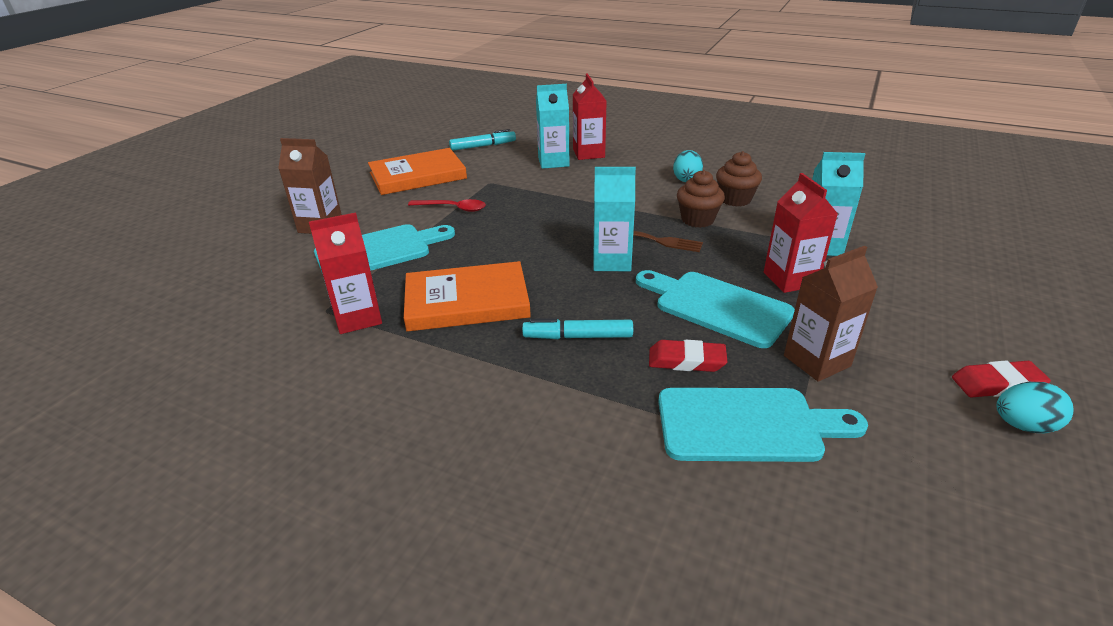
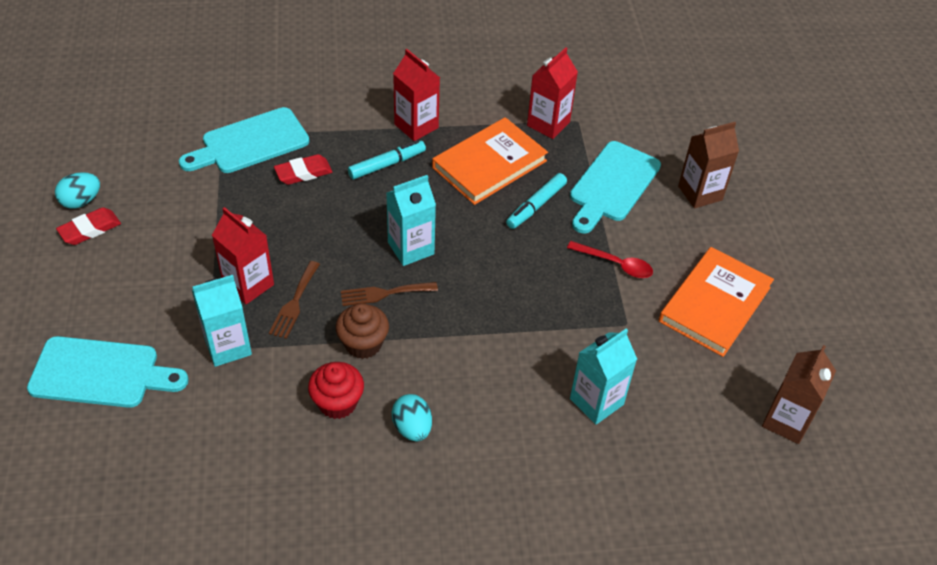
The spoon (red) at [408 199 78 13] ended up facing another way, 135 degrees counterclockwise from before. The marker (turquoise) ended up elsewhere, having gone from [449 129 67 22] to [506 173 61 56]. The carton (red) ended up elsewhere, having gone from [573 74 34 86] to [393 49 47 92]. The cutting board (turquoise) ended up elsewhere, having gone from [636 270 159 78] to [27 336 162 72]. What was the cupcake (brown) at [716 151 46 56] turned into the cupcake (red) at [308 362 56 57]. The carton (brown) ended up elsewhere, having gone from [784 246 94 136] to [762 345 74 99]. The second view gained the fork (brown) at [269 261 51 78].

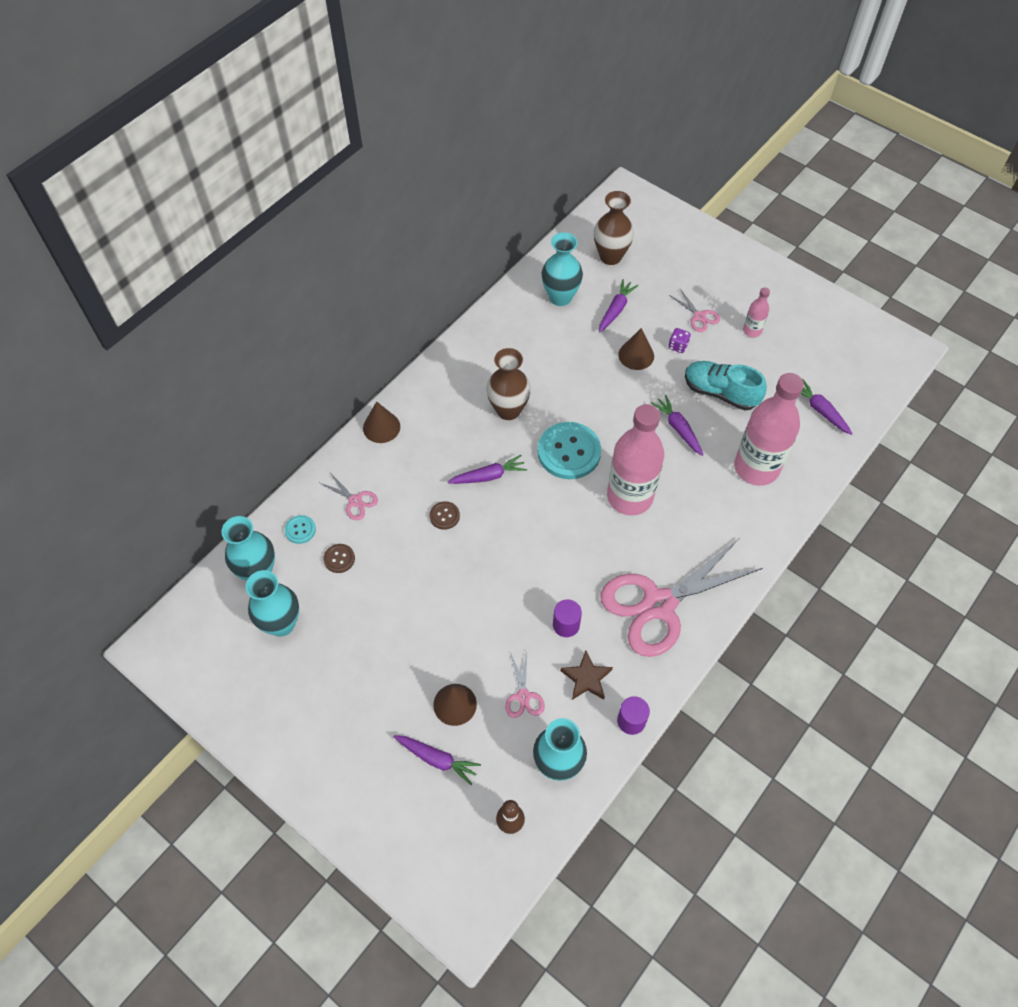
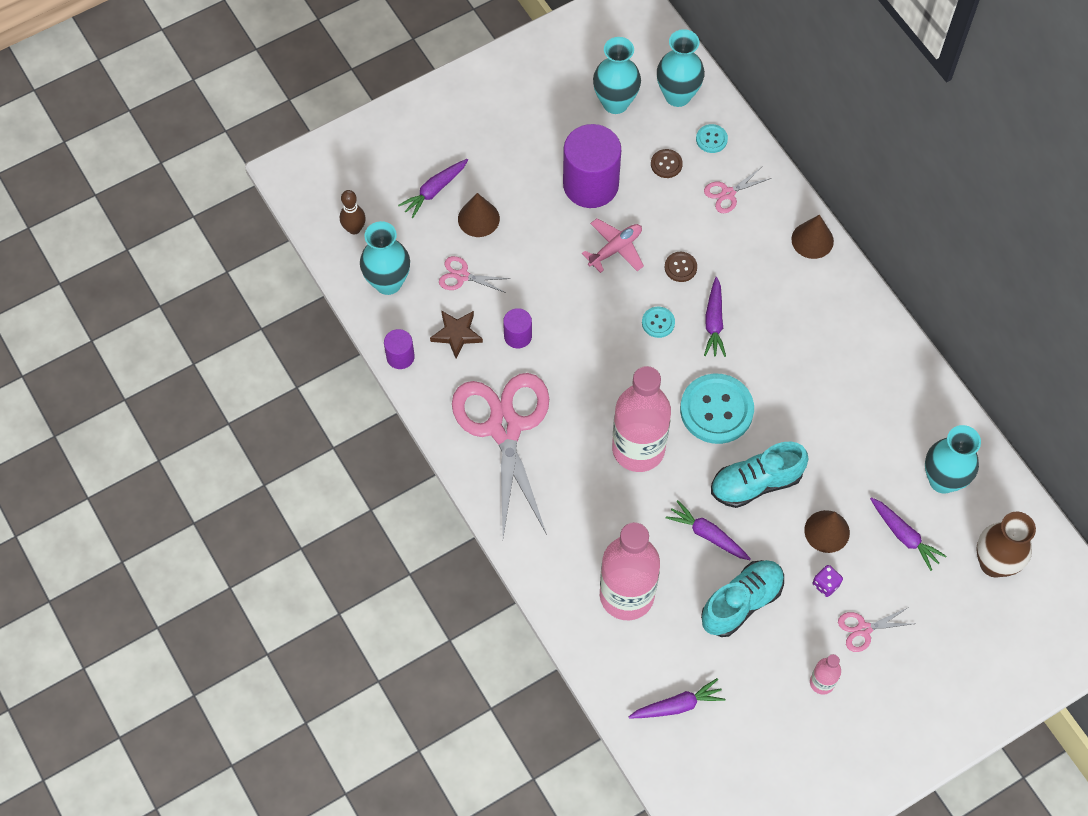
The second view lost the vase (brown) at [487 348 44 72]. The carrot (purple) at [651 395 52 61] ended up facing another way, 135 degrees counterclockwise from before. The second view gained the cylinder (purple) at [563 124 58 84]. The second view gained the plane (pink) at [582 218 62 55]. The second view gained the button (turquoise) at [642 307 33 31]. The second view gained the shoe (turquoise) at [711 442 98 66].

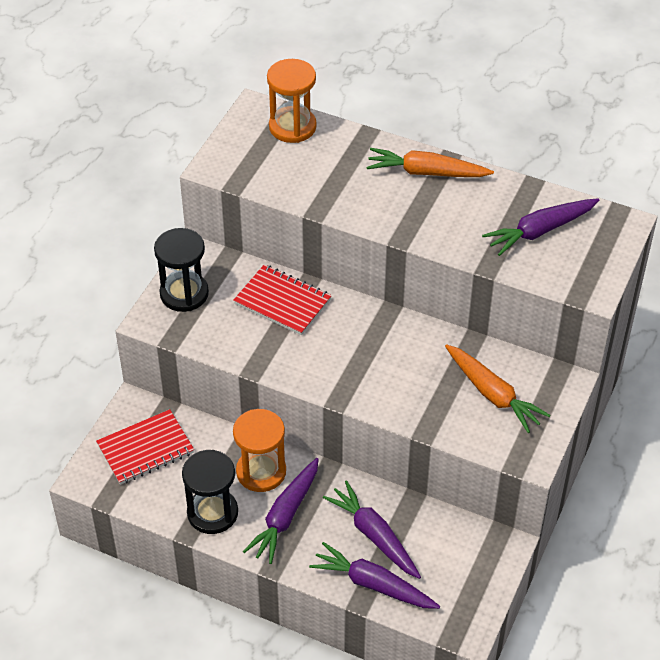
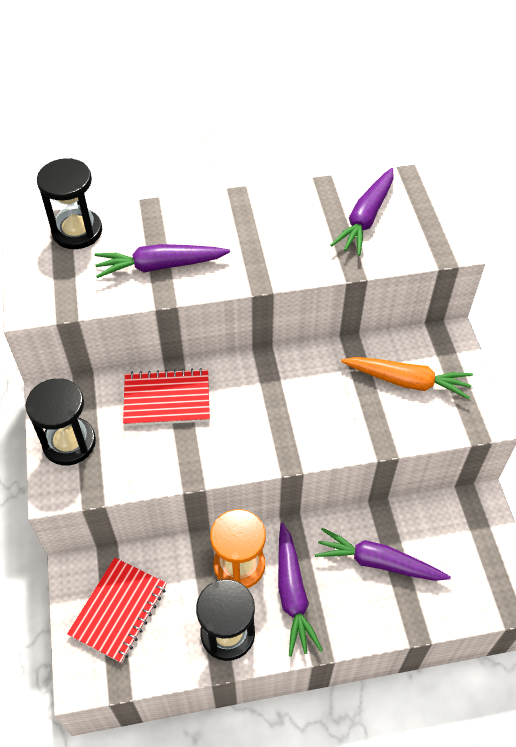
What was the hourglass (orange) at [267 59 50 84] turned into the hourglass (black) at [37 158 65 91]. The carrot (purple) ended up elsewhere, having gone from [309 542 131 67] to [95 244 135 34]. The second view lost the carrot (orange) at [366 148 128 29].

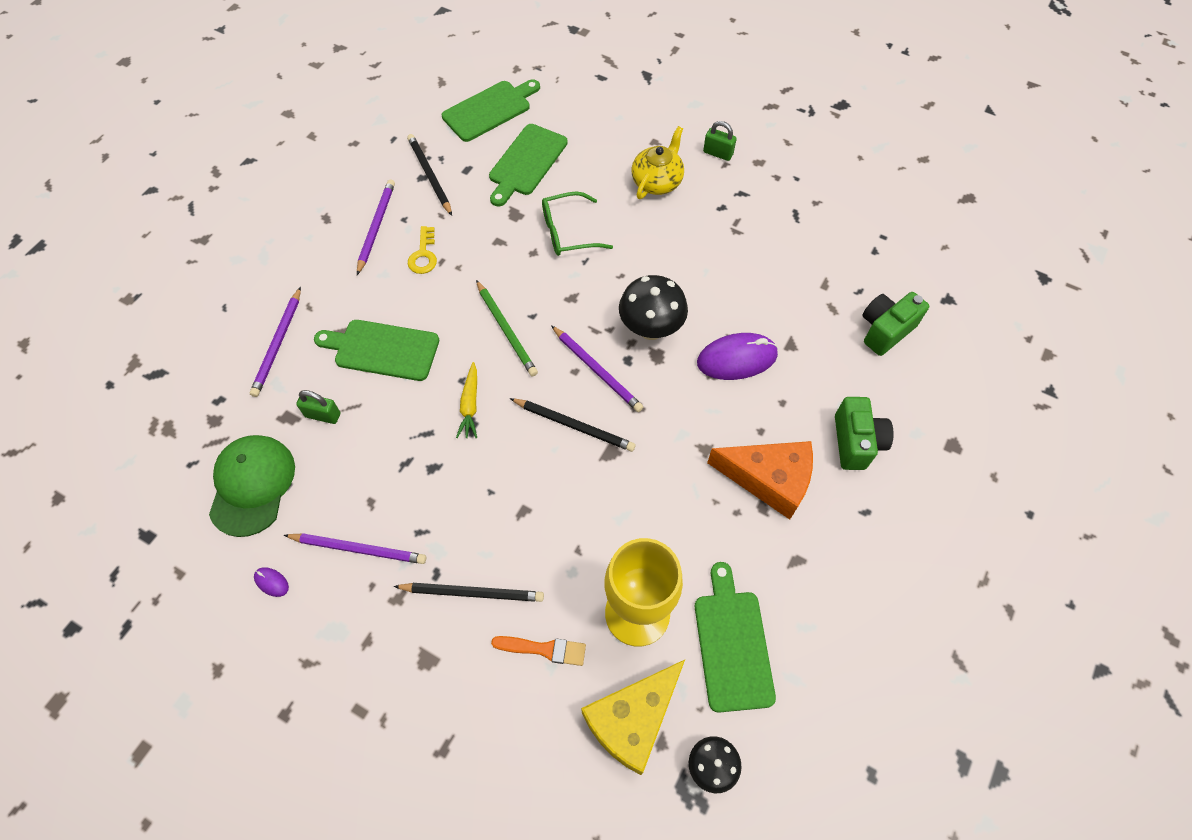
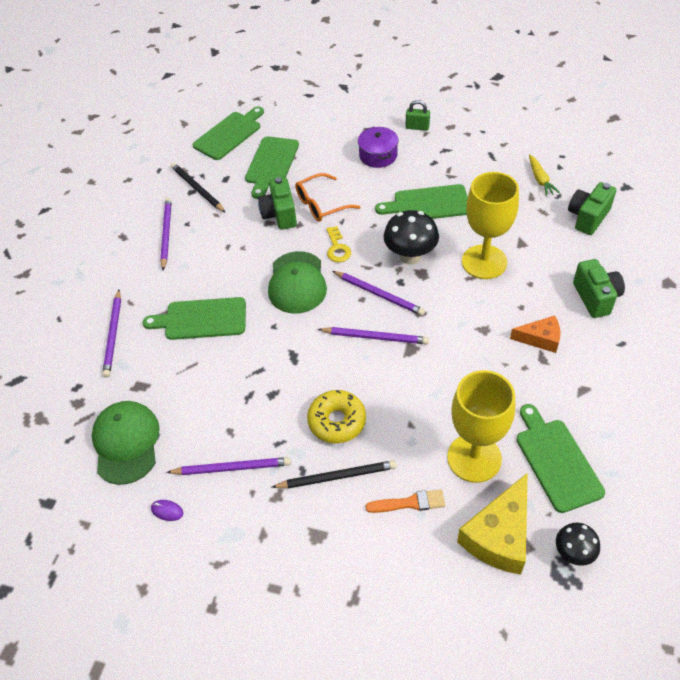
The second view lost the padlock (green) at [296 390 44 34]. The key (yellow) ended up elsewhere, having gone from [408 226 29 48] to [326 226 25 36]. The carrot (yellow) ended up elsewhere, having gone from [456 362 21 76] to [529 154 31 43]. Where the pencil (green) stood at [476 280 62 96], the cap (green) came to stand at [268 251 59 63]. What was the pencil (black) at [510 398 126 54] turned into the pencil (purple) at [318 327 111 17]. What was the glasses (green) at [542 191 71 65] turned into the glasses (orange) at [295 173 66 49]. Where the teapot (yellow) stood at [631 126 53 73], the pot (purple) came to stand at [358 127 40 41]. Where the mouse (purple) stood at [697 333 81 47], the goblet (yellow) came to stand at [462 172 57 107]. The size of the cheese (orange) at [707 441 106 79] changed by a factor of 0.59. The second view gained the camera (green) at [258 177 39 53]. The second view gained the donut (yellow) at [307 390 59 54]. The second view gained the cutting board (green) at [375 184 93 35].

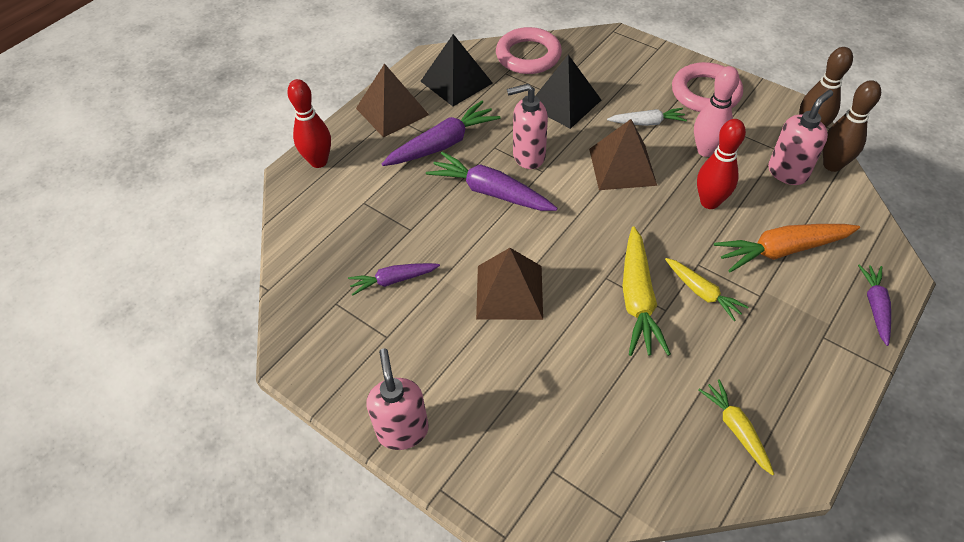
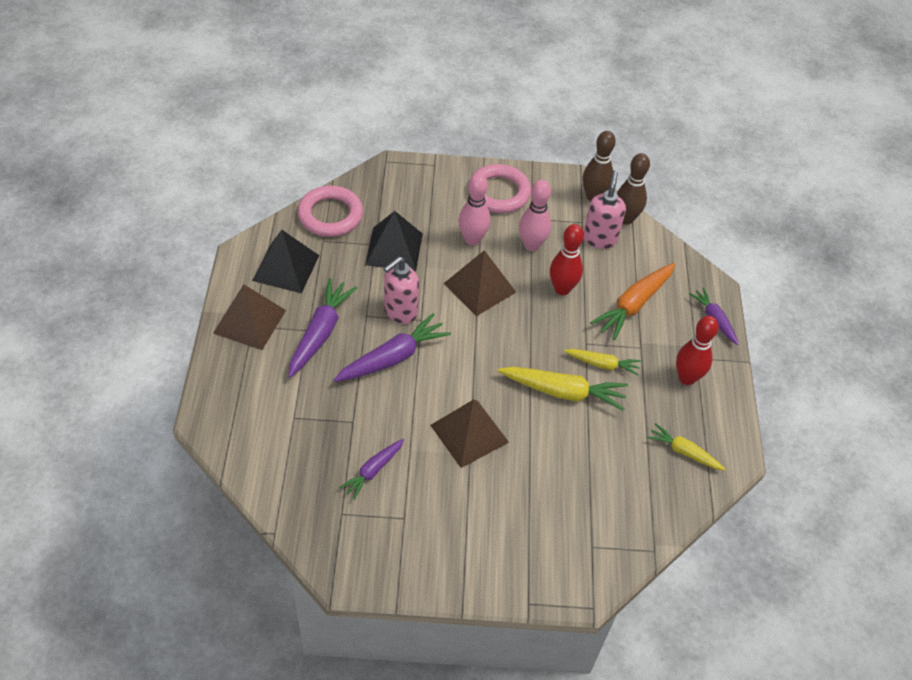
The bowling pin (red) ended up elsewhere, having gone from [287 79 44 89] to [676 316 43 69]. The second view lost the soap dispenser (pink) at [366 348 63 102]. The carrot (purple) at [426 152 132 59] ended up facing another way, 150 degrees clockwise from before. Where the carrot (white) stood at [607 108 80 18], the bowling pin (pink) came to stand at [458 173 33 72]. The carrot (yellow) at [622 227 49 129] ended up facing another way, 45 degrees counterclockwise from before.

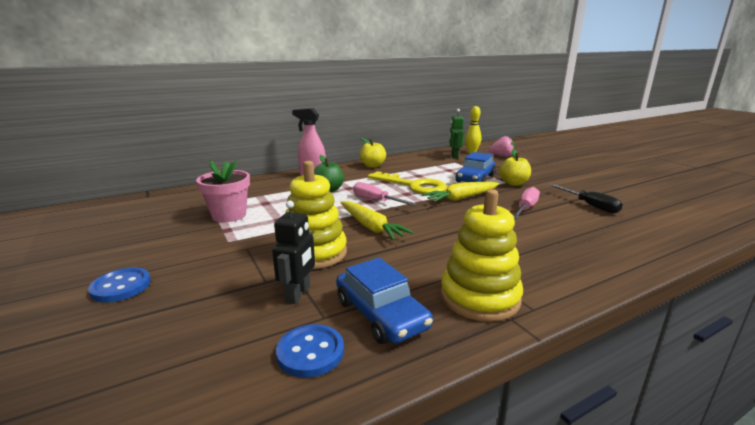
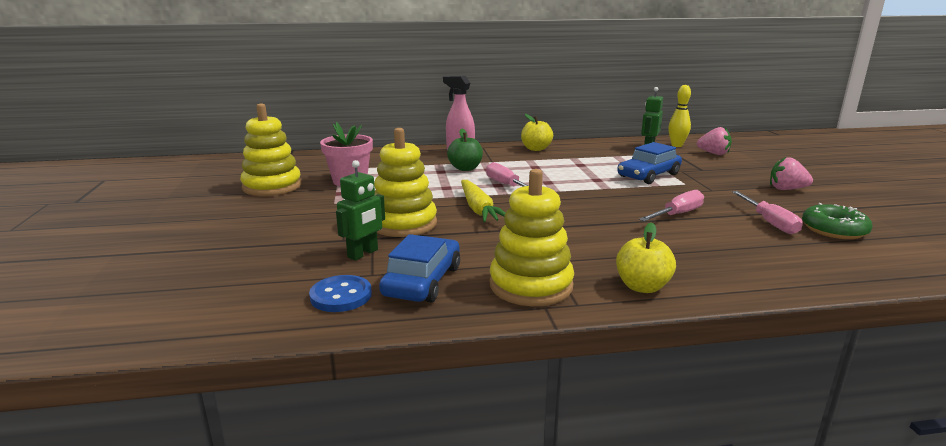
The second view lost the button (blue) at [88 268 63 35]. What was the robot (black) at [272 201 43 103] turned into the robot (green) at [336 160 49 101]. The car (blue) at [336 258 97 86] ended up facing another way, 150 degrees counterclockwise from before. The second view lost the key (yellow) at [368 171 79 23]. The second view lost the carrot (yellow) at [422 182 77 20]. The apple (yellow) ended up elsewhere, having gone from [499 149 32 37] to [616 222 60 71]. What was the screwdriver (black) at [550 184 73 29] turned into the screwdriver (pink) at [732 191 71 43]. The second view gained the stacking toy (yellow) at [240 103 62 93]. The second view gained the strawberry (pink) at [770 157 43 33]. The second view gained the donut (green) at [802 203 70 36].

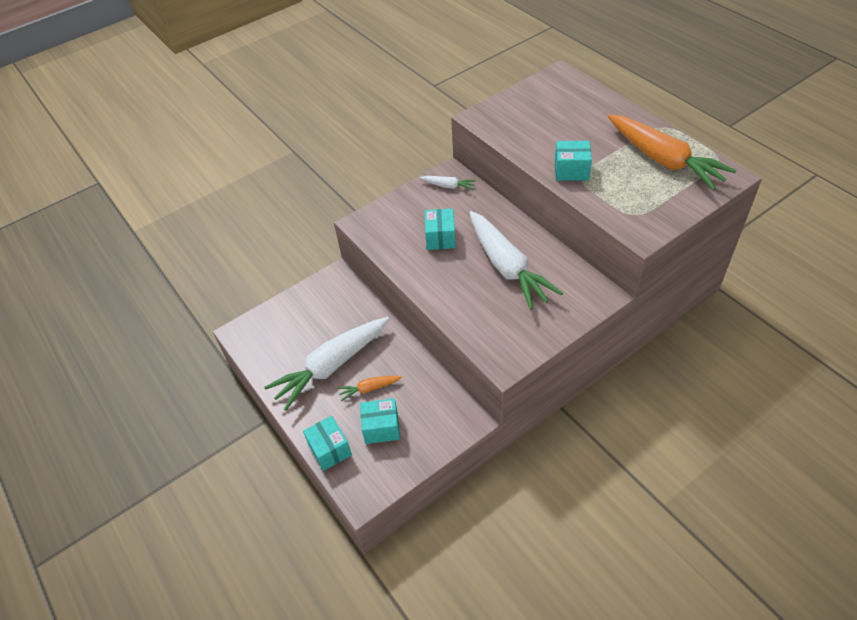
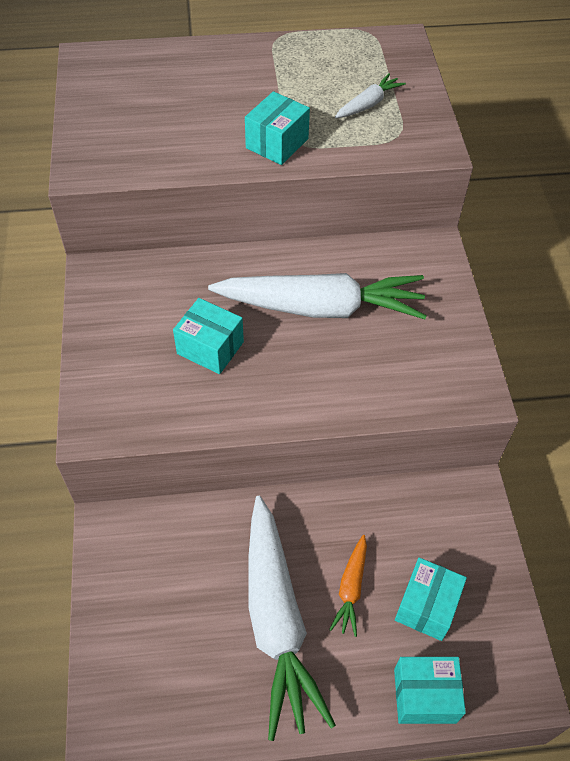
The carrot (white) ended up elsewhere, having gone from [420 176 56 14] to [335 73 71 45]. The second view lost the carrot (orange) at [608 115 129 75].

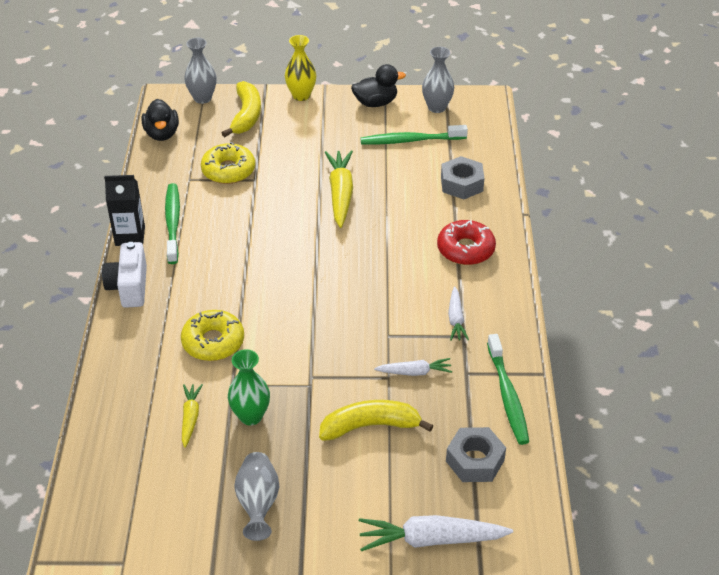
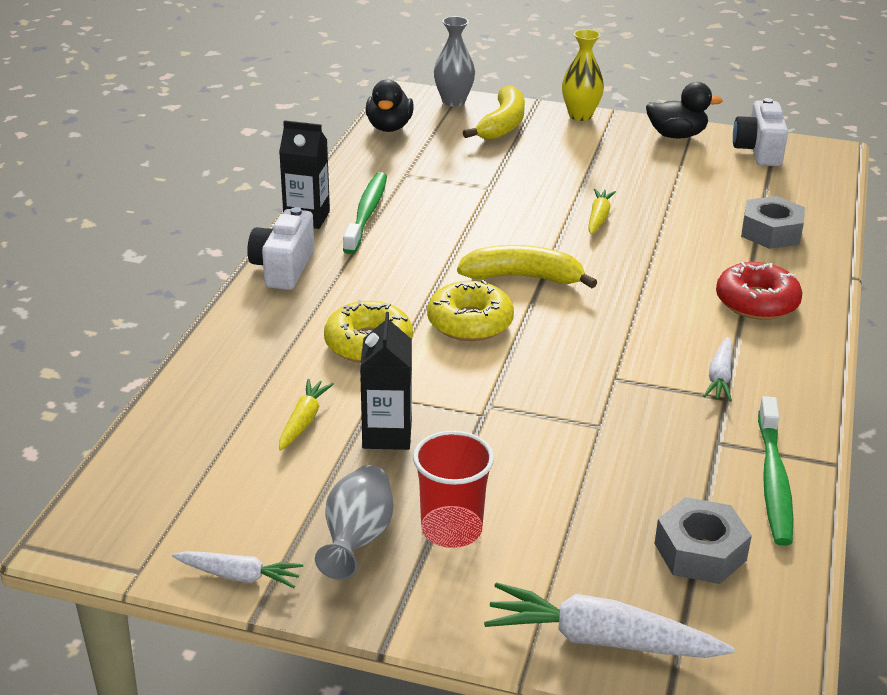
The donut (yellow) ended up elsewhere, having gone from [201 142 54 42] to [427 280 87 61]. Where the vase (green) stood at [228 349 42 76], the carton (black) came to stand at [360 312 52 138]. The banana (yellow) ended up elsewhere, having gone from [319 400 114 41] to [457 245 140 43]. The size of the carrot (yellow) at [325 150 28 78] changed by a factor of 0.57. The second view lost the toothbrush (green) at [360 125 108 20]. The carrot (white) ended up elsewhere, having gone from [374 358 78 18] to [172 551 131 37]. Where the vase (grey) stood at [422 47 32 66], the camera (white) came to stand at [733 98 55 68]. The second view gained the cup (red) at [413 431 81 117].

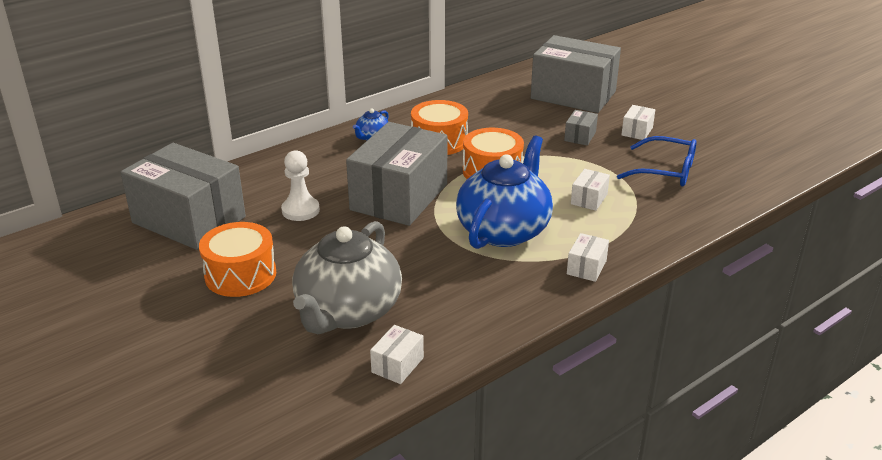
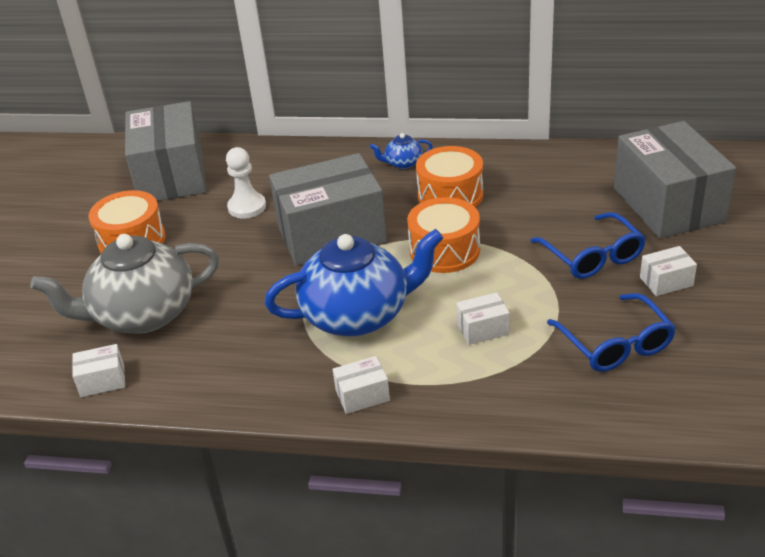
Where the box (grey) stood at [564 110 34 36], the glasses (blue) came to stand at [530 212 116 67].

